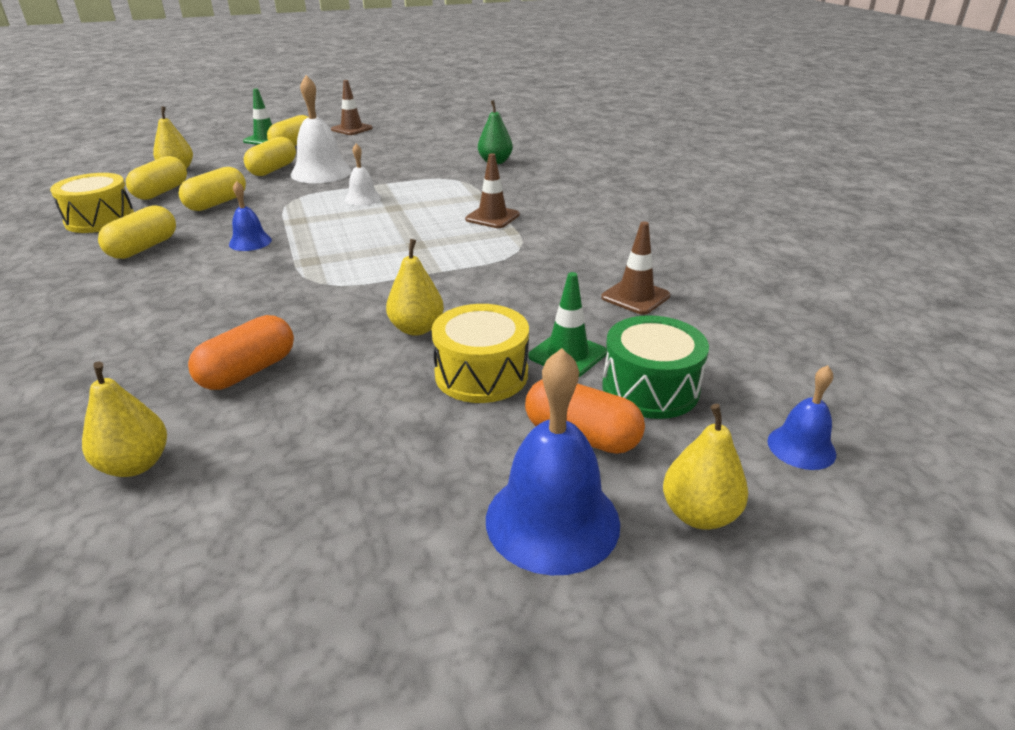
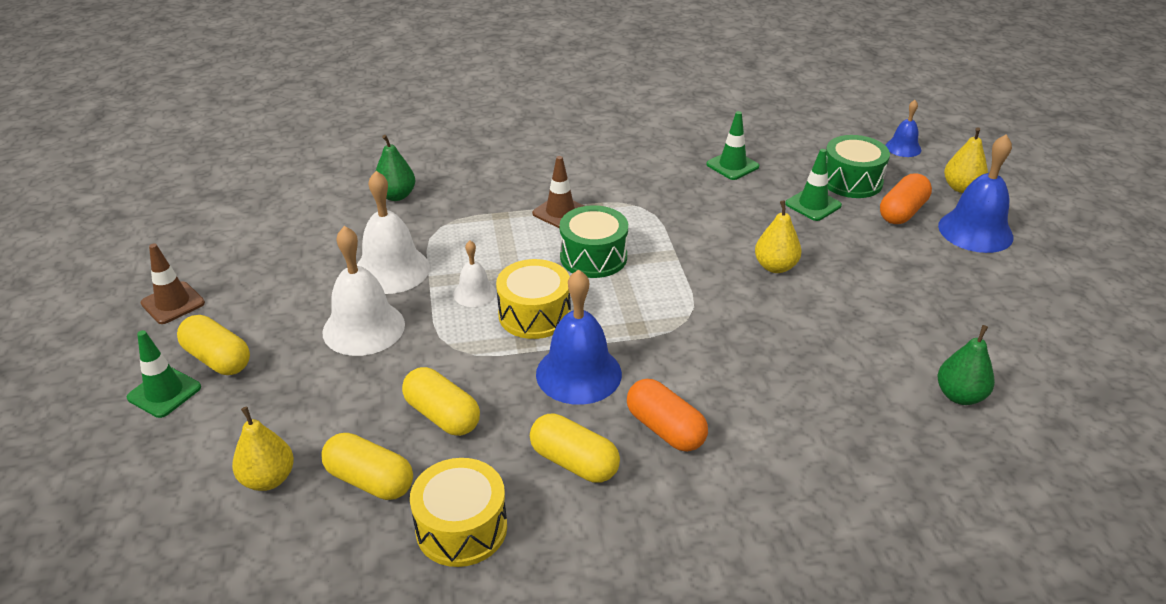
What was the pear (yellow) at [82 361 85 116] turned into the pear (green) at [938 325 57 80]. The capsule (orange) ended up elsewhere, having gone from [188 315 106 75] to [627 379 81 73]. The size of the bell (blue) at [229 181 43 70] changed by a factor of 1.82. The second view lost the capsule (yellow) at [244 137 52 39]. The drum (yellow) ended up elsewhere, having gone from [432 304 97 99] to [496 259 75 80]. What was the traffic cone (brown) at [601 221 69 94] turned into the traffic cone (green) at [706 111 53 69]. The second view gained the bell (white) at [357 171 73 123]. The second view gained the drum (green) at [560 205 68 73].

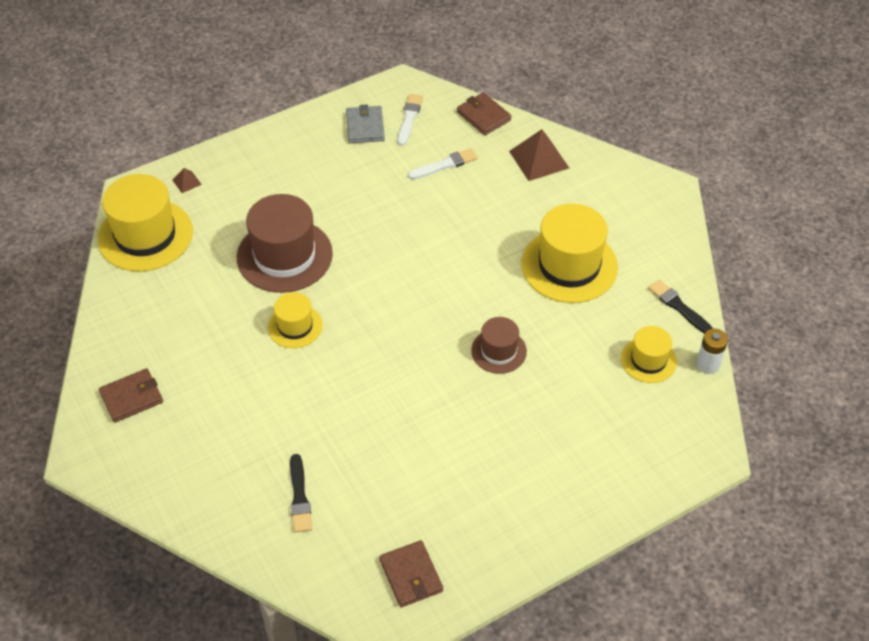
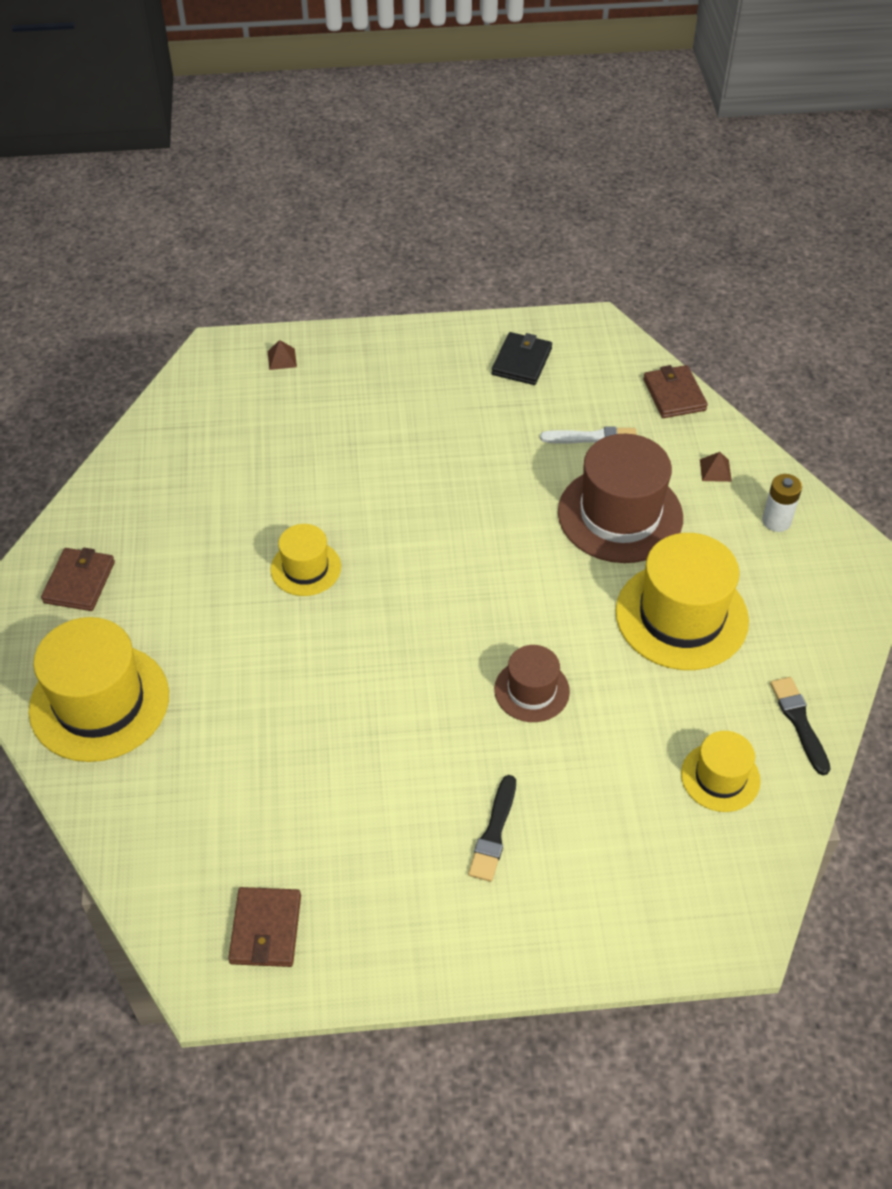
The hat (yellow) ended up elsewhere, having gone from [97 174 96 97] to [29 617 140 145]. The wallet (brown) at [99 368 64 55] ended up facing another way, 75 degrees counterclockwise from before. The hat (brown) ended up elsewhere, having gone from [237 194 96 99] to [558 434 125 129]. The brush (black) ended up elsewhere, having gone from [290 454 22 79] to [468 775 48 107]. What was the wallet (grey) at [346 105 39 38] turned into the wallet (black) at [492 332 60 53]. The second view lost the brush (white) at [397 94 26 52]. The size of the pyramid (brown) at [509 129 60 52] changed by a factor of 0.48. The battery (white) ended up elsewhere, having gone from [697 329 31 45] to [762 474 40 58].

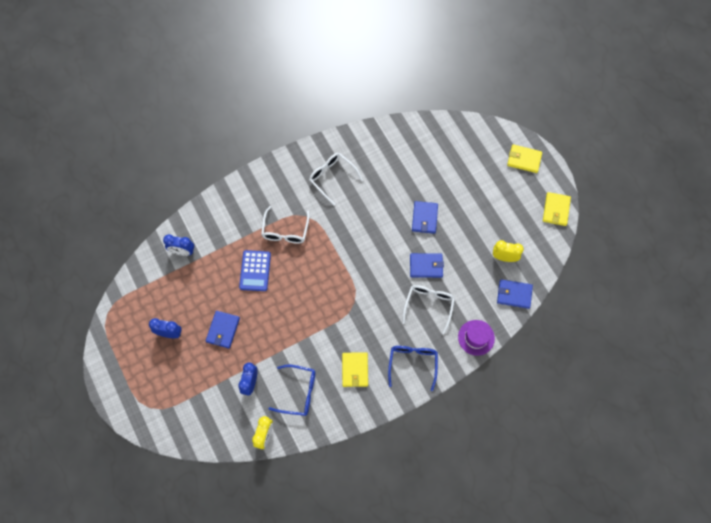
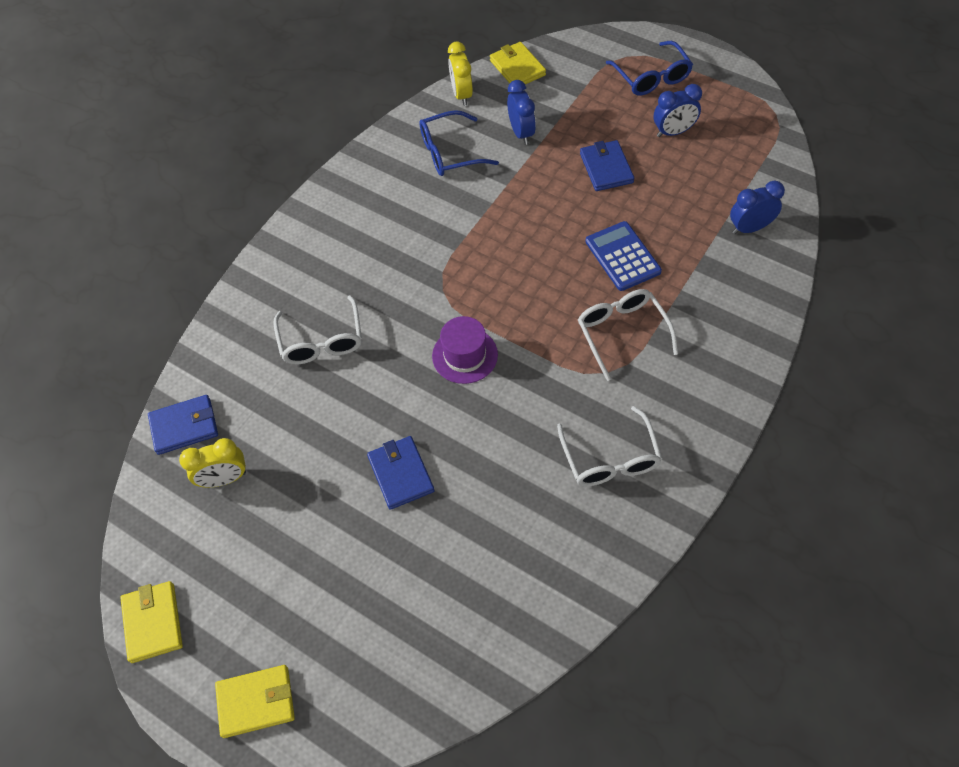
The glasses (white) at [309 153 54 52] ended up facing another way, 60 degrees clockwise from before. The wallet (yellow) ended up elsewhere, having gone from [342 352 26 35] to [490 42 56 42]. The glasses (blue) ended up elsewhere, having gone from [388 346 50 45] to [606 41 87 55]. The second view lost the wallet (blue) at [410 253 34 25]. The hat (purple) ended up elsewhere, having gone from [458 320 37 36] to [432 316 66 68].

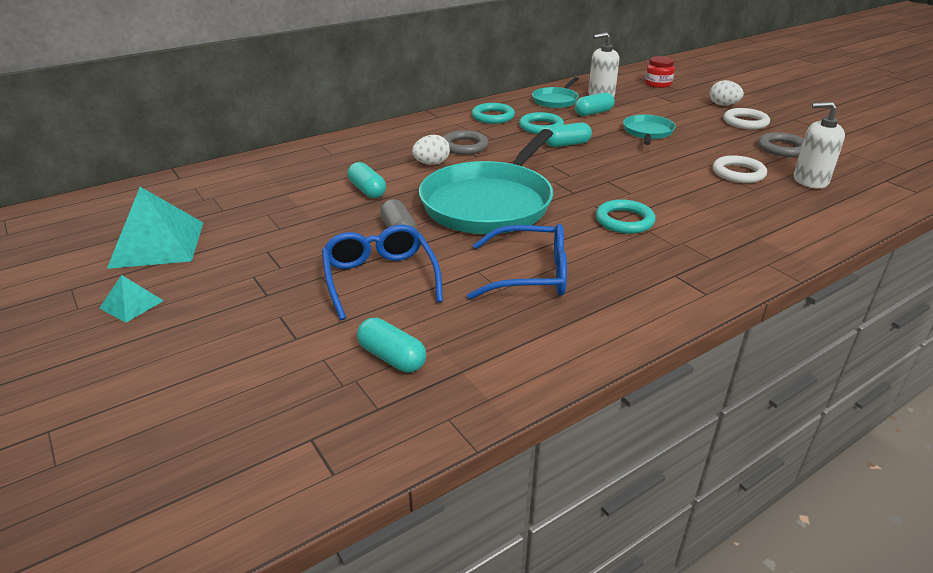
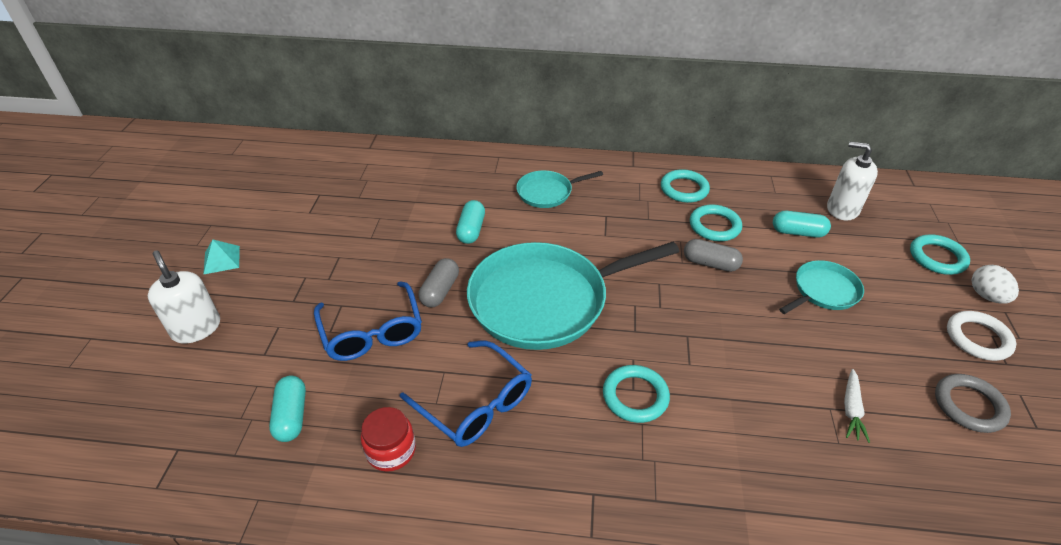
The second view lost the pyramid (turquoise) at [107 187 96 82]. The glasses (blue) at [322 225 121 95] ended up facing another way, 135 degrees clockwise from before. The second view lost the egg (white) at [412 135 38 30]. The second view lost the ring (grey) at [443 130 46 25]. The pan (turquoise) ended up elsewhere, having gone from [532 77 47 31] to [516 170 87 38]. What was the capsule (turquoise) at [546 122 46 25] turned into the capsule (grey) at [684 239 59 33]. The jar (red) ended up elsewhere, having gone from [645 56 30 32] to [361 407 55 65]. Where the ring (white) stood at [713 155 54 28], the carrot (white) came to stand at [844 369 26 74]. The soap dispenser (white) ended up elsewhere, having gone from [794 102 51 87] to [148 251 72 93]. The second view gained the ring (turquoise) at [910 234 60 41].

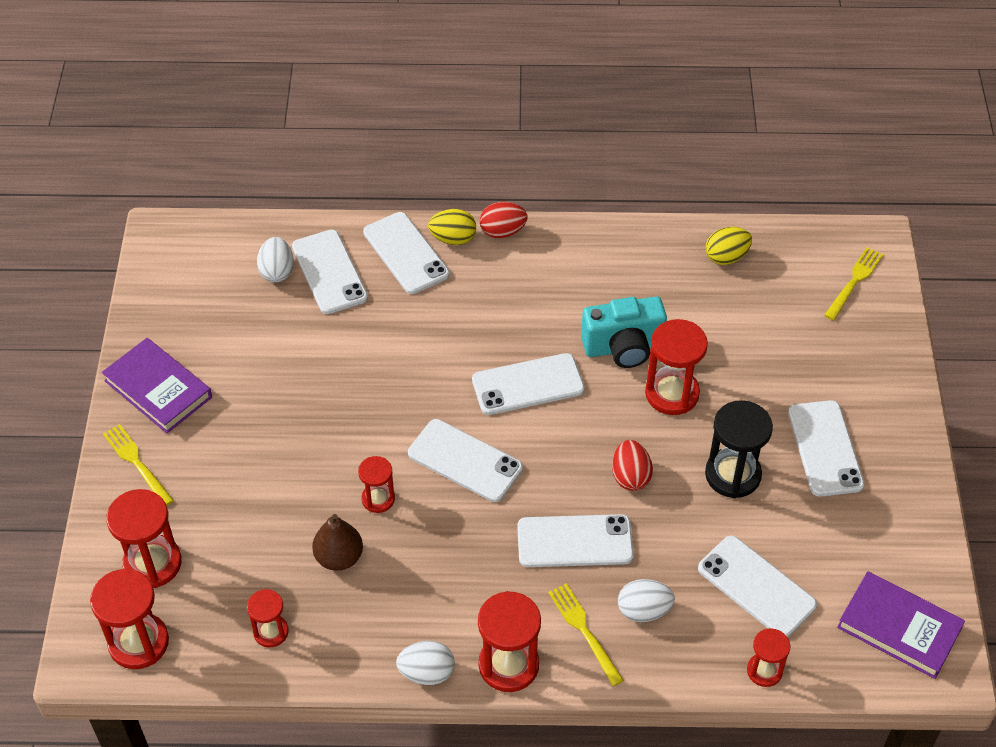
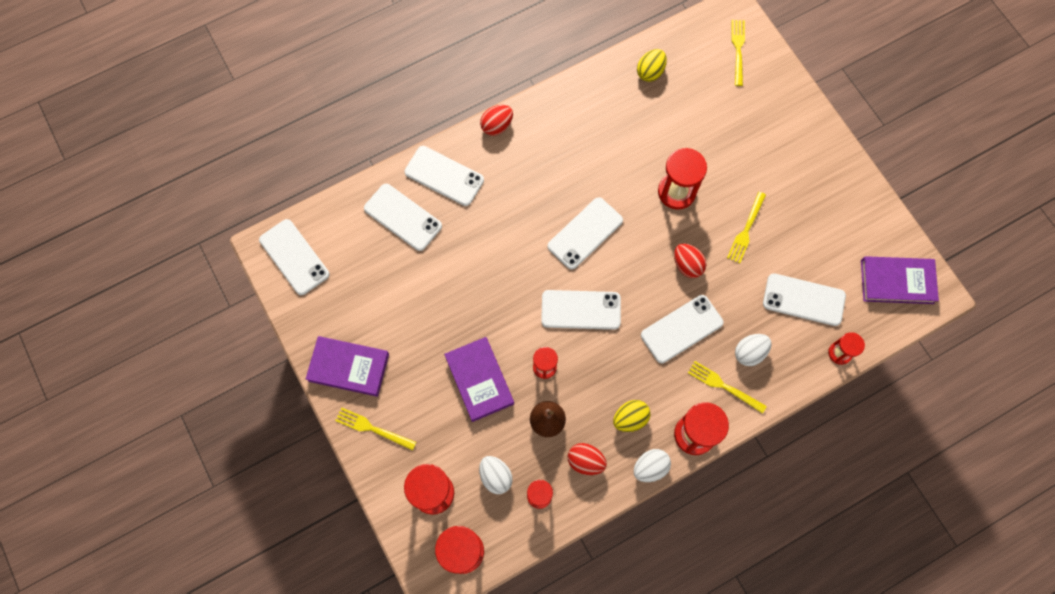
The egg (white) ended up elsewhere, having gone from [257 237 37 45] to [479 456 34 38]. The egg (yellow) ended up elsewhere, having gone from [428 209 48 36] to [613 400 38 32]. The second view lost the camera (turquoise) at [581 296 86 72]. Where the hourglass (black) stood at [705 400 68 98], the fork (yellow) came to stand at [727 192 39 71]. The phone (white) ended up elsewhere, having gone from [788 400 76 97] to [259 219 71 76]. The second view gained the book (purple) at [444 337 70 85]. The second view gained the egg (red) at [568 443 39 32].

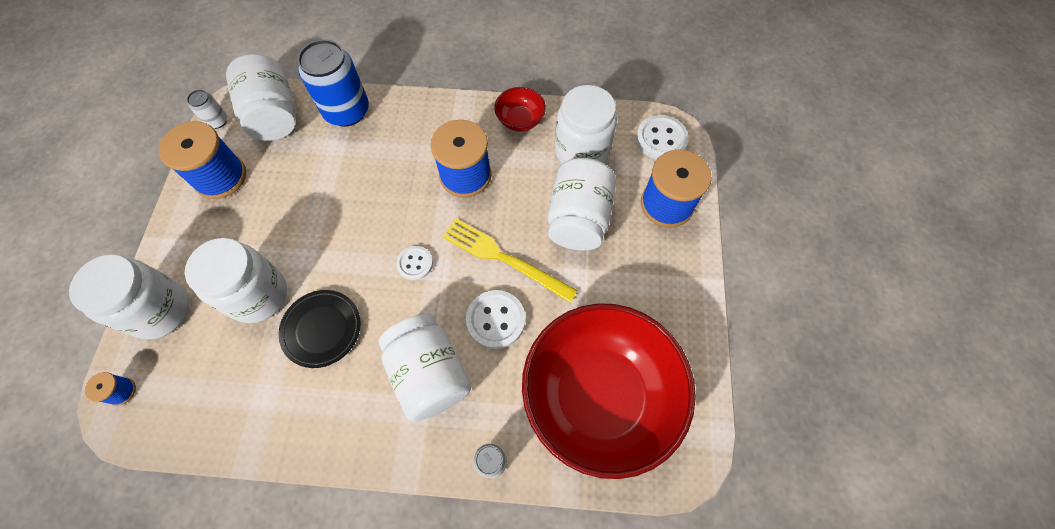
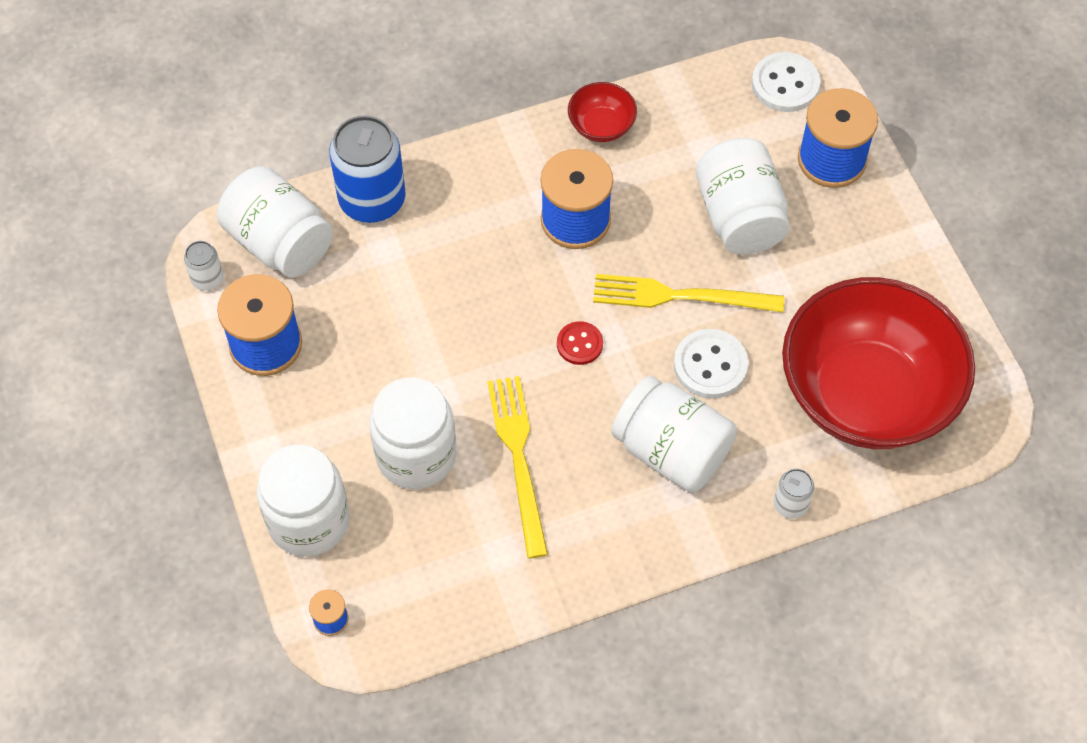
Where the plate (black) stood at [279 290 82 78], the fork (yellow) came to stand at [487 376 61 183]. What was the button (white) at [396 246 37 34] turned into the button (red) at [557 321 46 44]. The second view lost the jar (white) at [555 85 62 79].

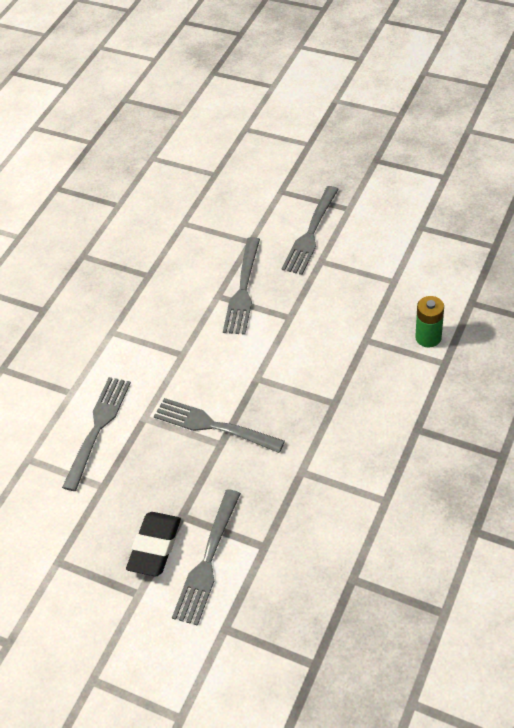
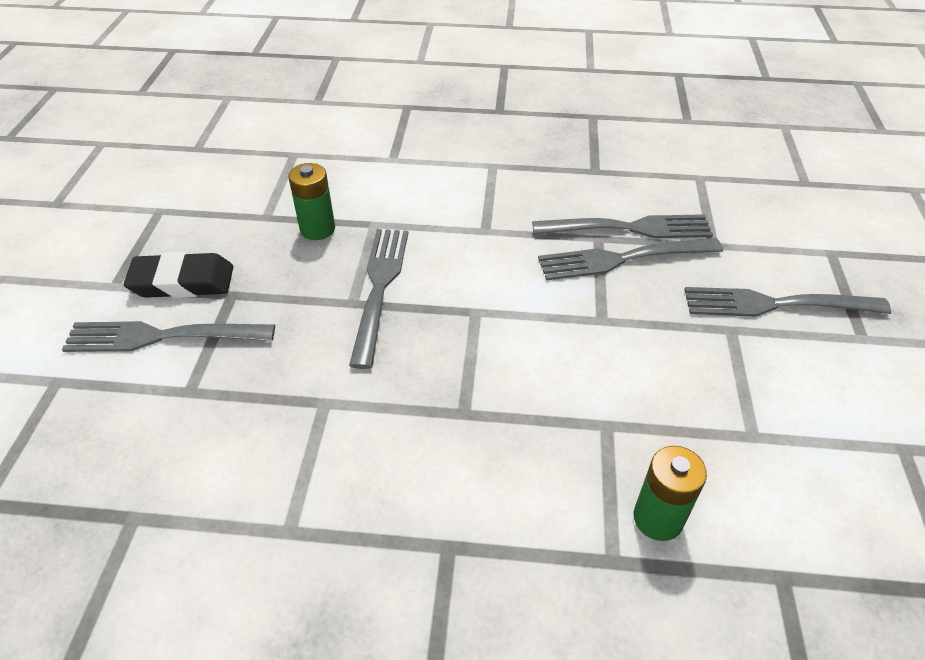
The fork (grey) ended up elsewhere, having gone from [62 377 69 114] to [532 214 181 25]. The second view gained the battery (green) at [288 163 47 77].

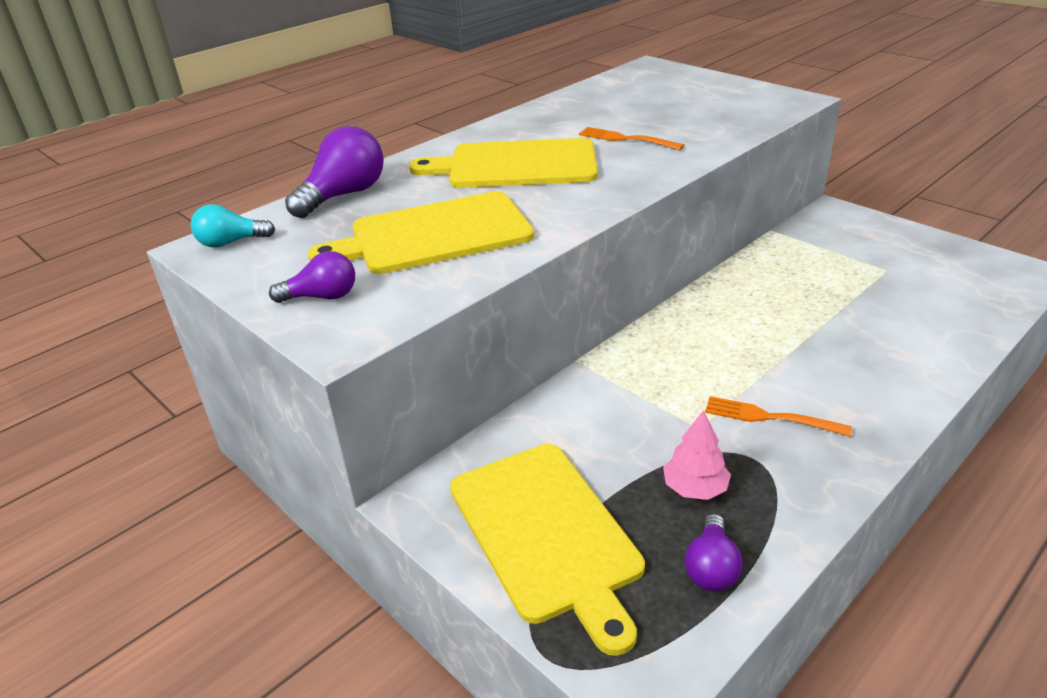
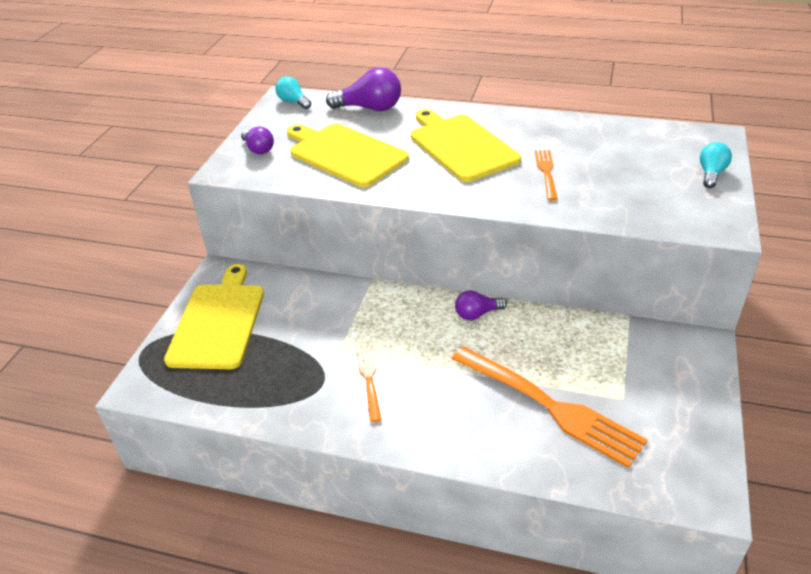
The cutting board (yellow) at [450 444 195 212] ended up facing another way, 150 degrees clockwise from before. The second view lost the tree (pink) at [663 410 68 90]. The light bulb (purple) ended up elsewhere, having gone from [685 514 57 78] to [455 290 52 30]. The second view gained the fork (orange) at [452 346 196 122]. The second view gained the light bulb (turquoise) at [700 142 32 46].

